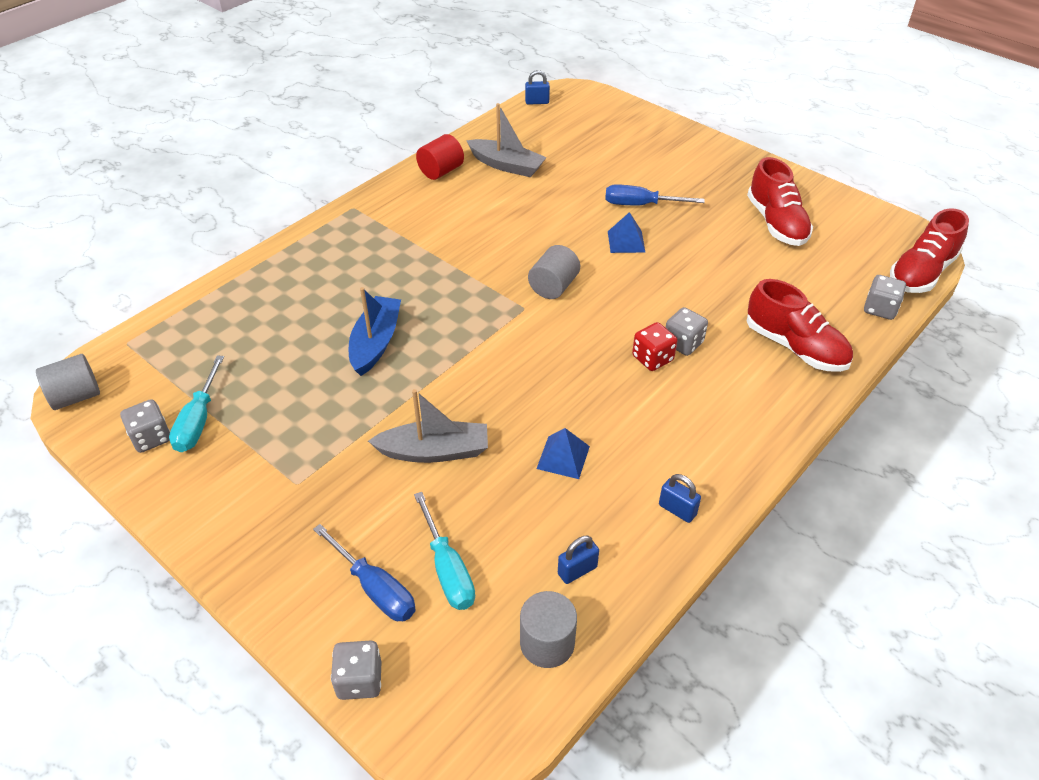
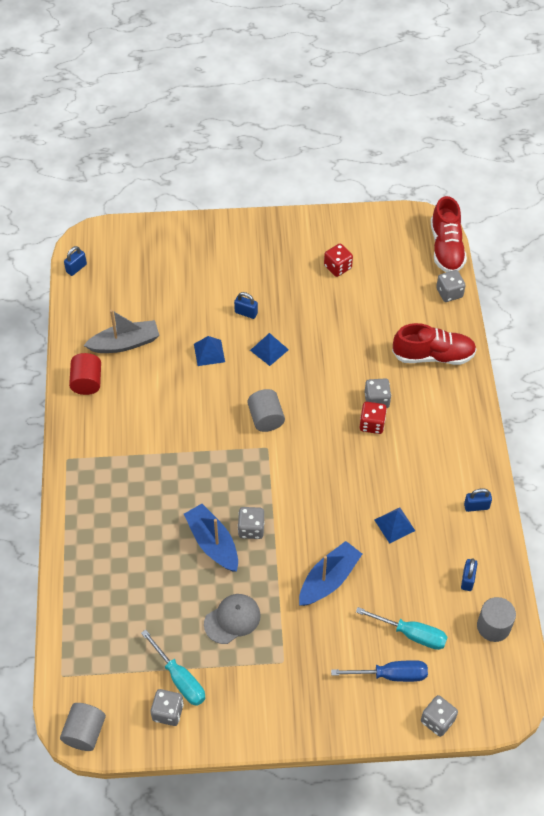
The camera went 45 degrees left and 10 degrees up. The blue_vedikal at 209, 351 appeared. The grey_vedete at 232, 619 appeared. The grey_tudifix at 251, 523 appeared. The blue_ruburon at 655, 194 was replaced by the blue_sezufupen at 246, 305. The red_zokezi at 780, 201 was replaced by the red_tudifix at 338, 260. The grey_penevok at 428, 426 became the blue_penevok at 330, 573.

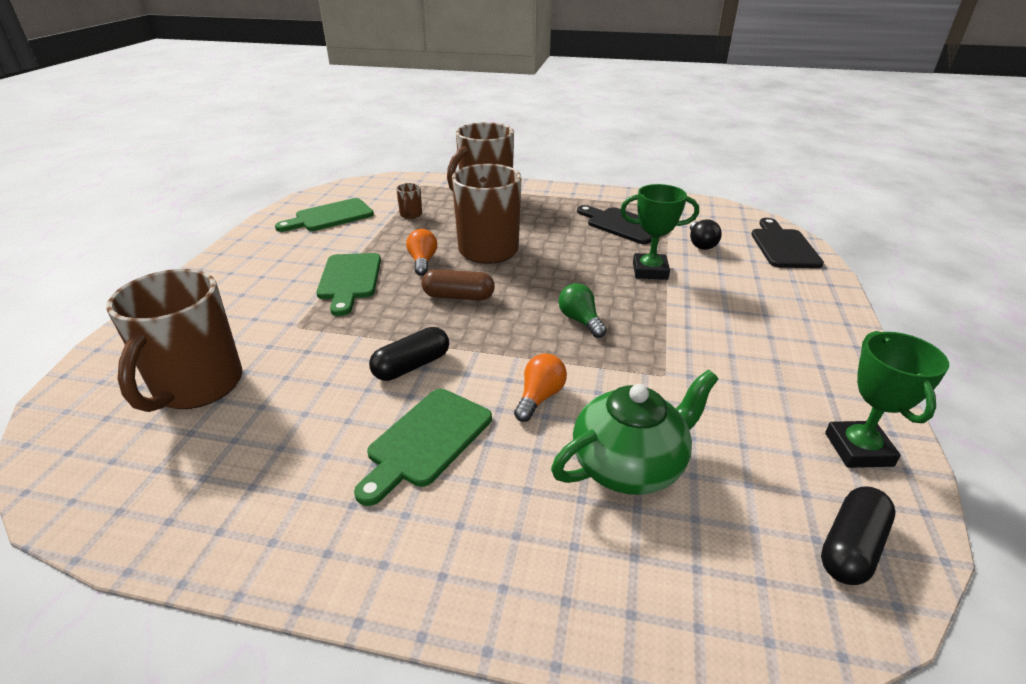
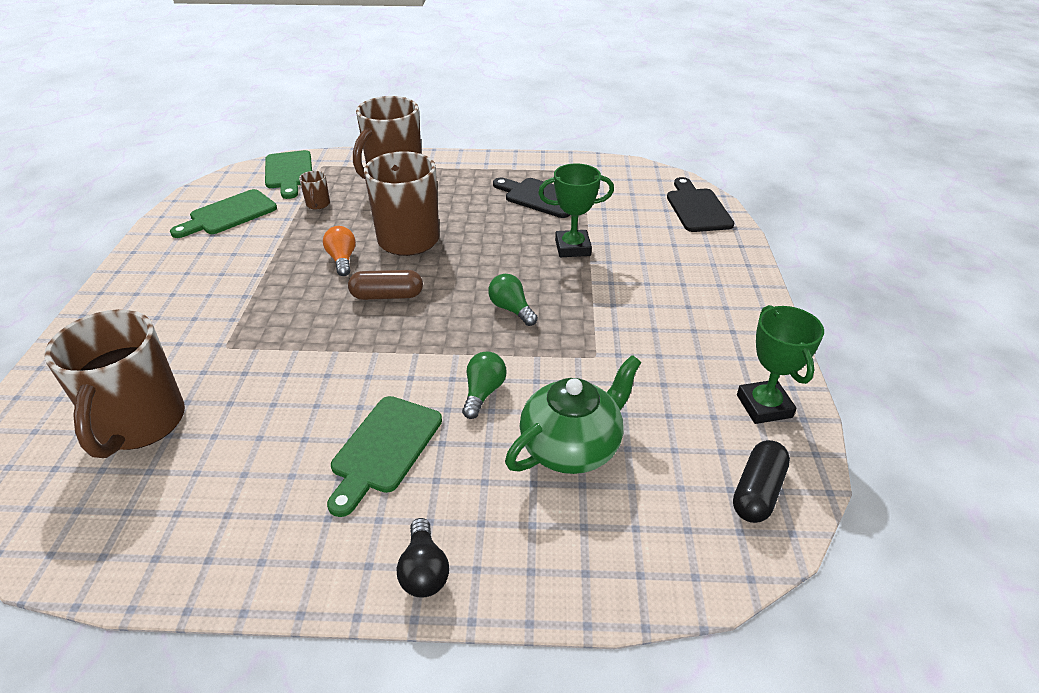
The camera went 10 degrees left and 5 degrees up. The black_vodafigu at 409, 354 disappeared. The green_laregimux moved from 348, 284 to 288, 174. The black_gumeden moved from 706, 234 to 423, 558. The orange_gumeden at 540, 387 became the green_gumeden at 484, 385.

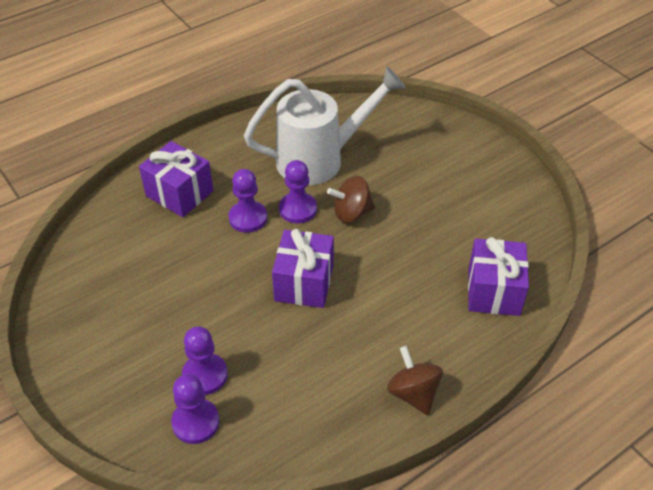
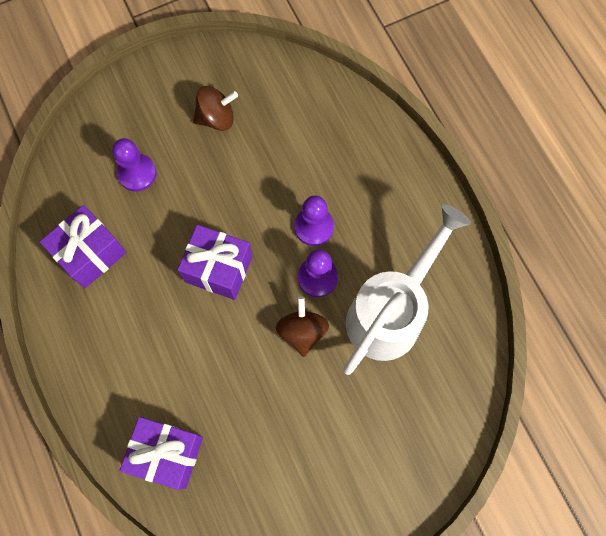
The camera went 100 degrees right and 25 degrees up. The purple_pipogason at 195, 409 disappeared. The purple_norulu moved from 176, 179 to 83, 246. The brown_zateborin moved from 415, 380 to 215, 108. The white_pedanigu at 324, 125 turned 135 degrees counterclockwise.

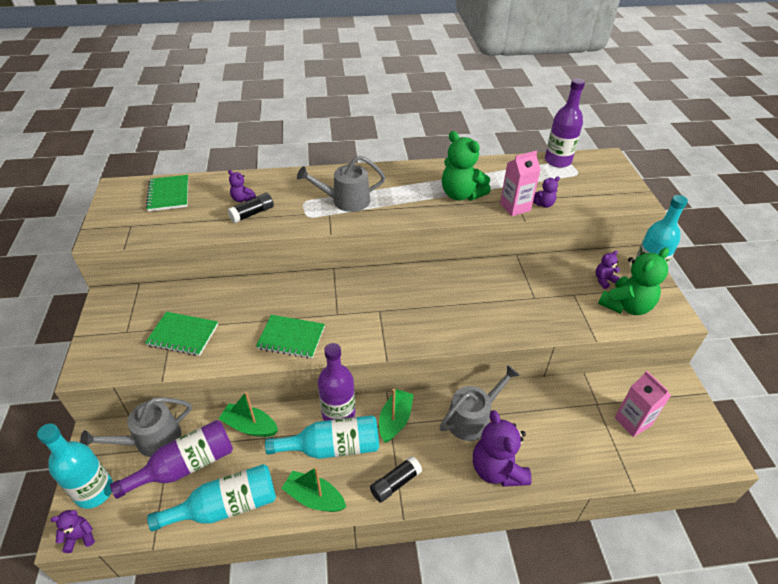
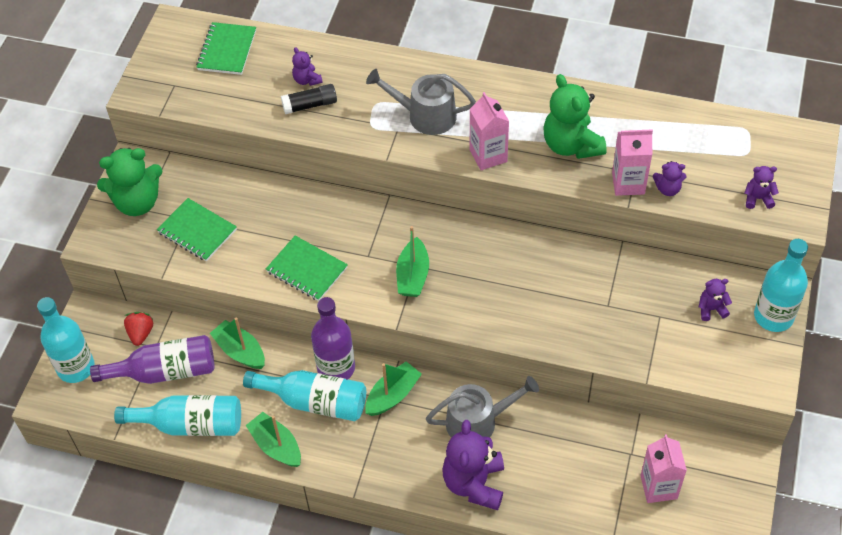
The camera went 25 degrees right and 10 degrees up. The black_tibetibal at 396, 479 disappeared. The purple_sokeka at 565, 123 disappeared. The green_penevok at 412, 261 appeared. The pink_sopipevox at 489, 131 appeared. The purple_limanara moved from 73, 531 to 761, 187. The green_limanara moved from 633, 281 to 130, 182. The grey_pedanigu at 136, 427 was replaced by the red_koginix at 139, 329.

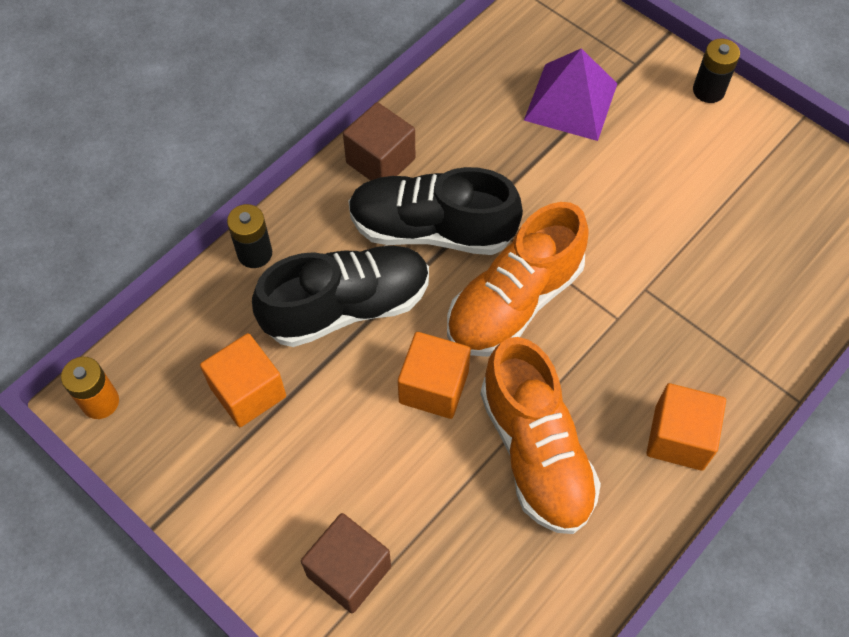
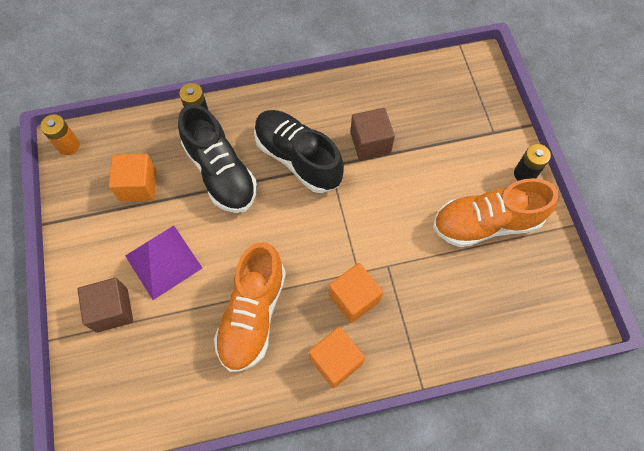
The camera went 35 degrees right and 5 degrees up. The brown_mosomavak moved from 379, 141 to 372, 134. The orange_mosomavak moved from 434, 375 to 356, 293. The orange_zokezi moved from 518, 279 to 496, 212. The purple_vedikal moved from 570, 94 to 163, 263. The black_zokezi at 340, 296 turned 45 degrees clockwise.

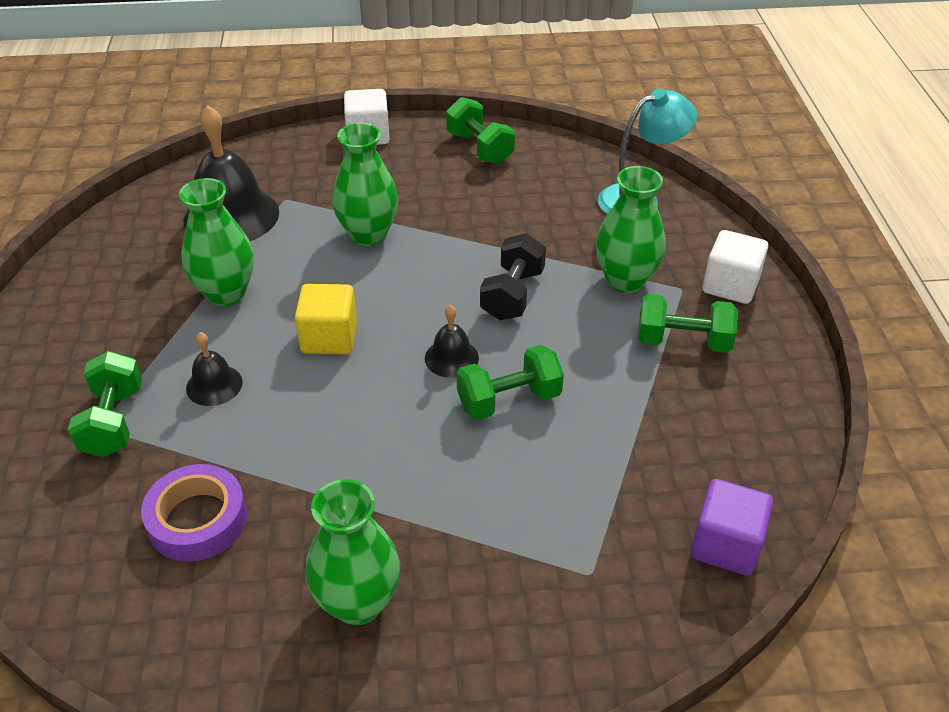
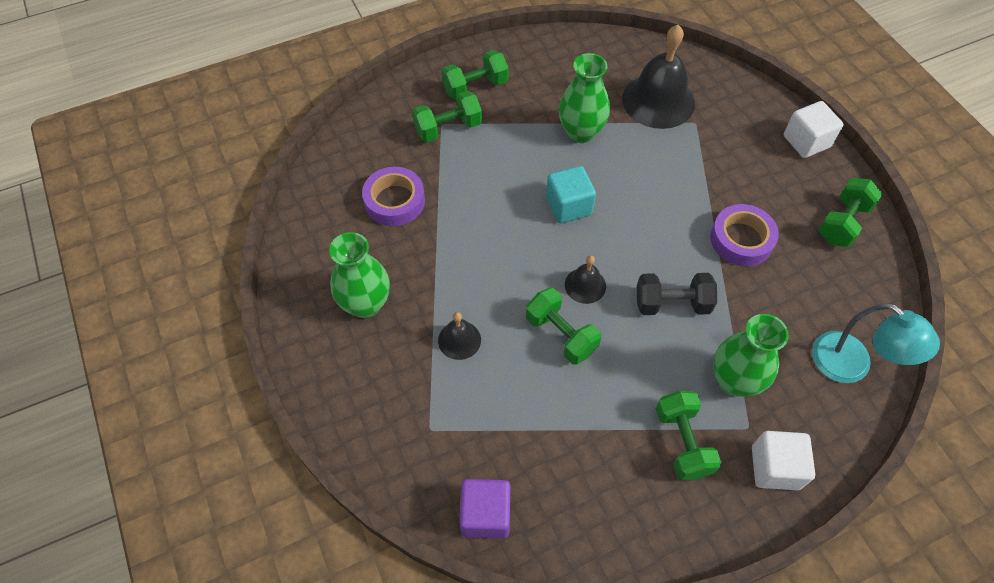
The camera went 70 degrees right and 15 degrees up. The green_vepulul at 365, 184 disappeared. The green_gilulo at 475, 75 appeared. The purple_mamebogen at 744, 235 appeared. The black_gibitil moved from 214, 369 to 459, 336. The yellow_mosomavak at 326, 319 became the turquoise_mosomavak at 571, 194.

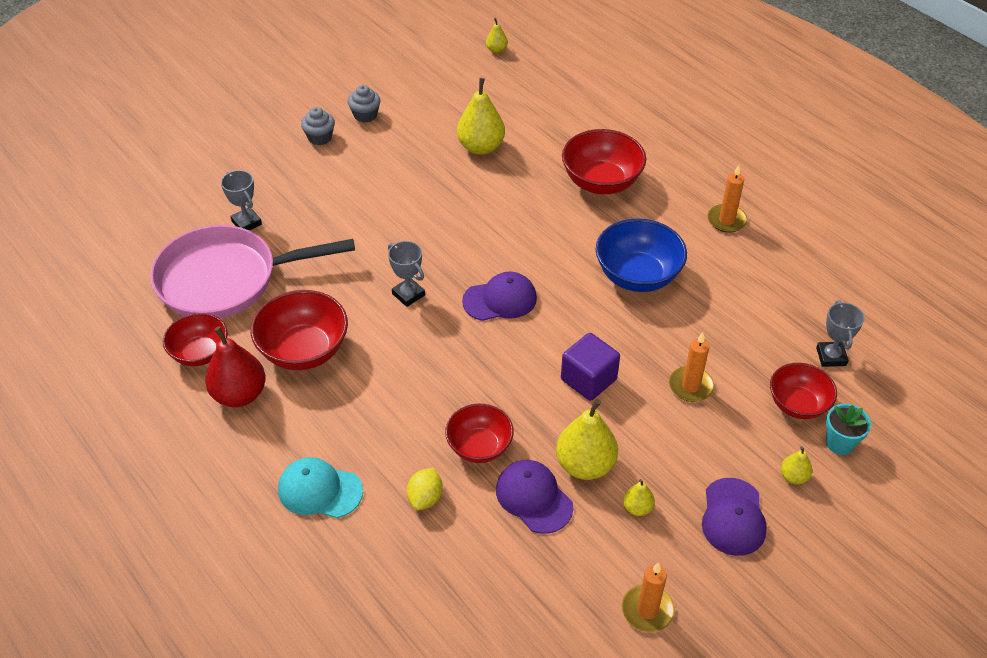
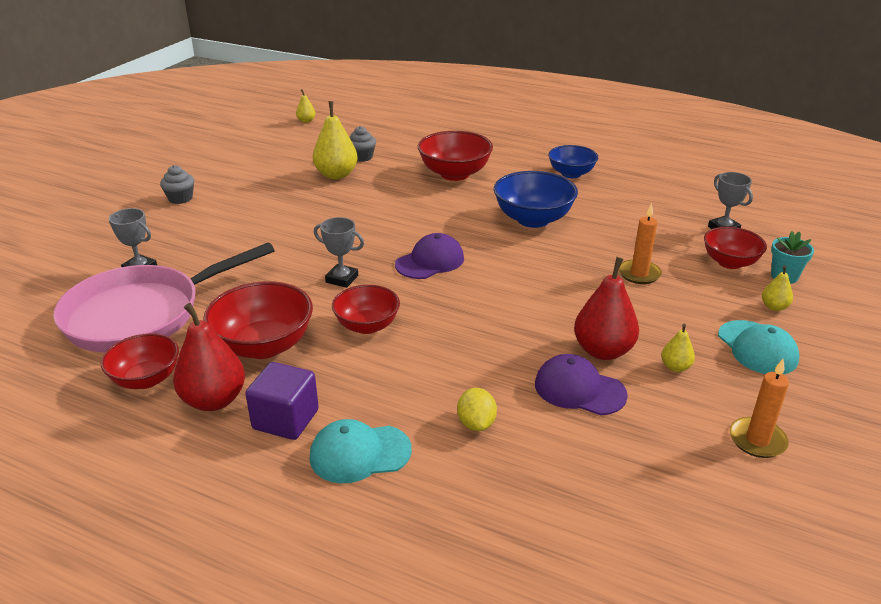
The camera went 25 degrees left and 15 degrees down. The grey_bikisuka moved from 364, 104 to 362, 144. The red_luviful moved from 479, 433 to 366, 309. The purple_mosomavak moved from 590, 367 to 282, 401. The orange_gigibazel at 728, 199 was replaced by the blue_luviful at 573, 161. The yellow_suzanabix at 587, 439 became the red_suzanabix at 606, 308. The purple_vedete at 734, 517 became the turquoise_vedete at 758, 347.

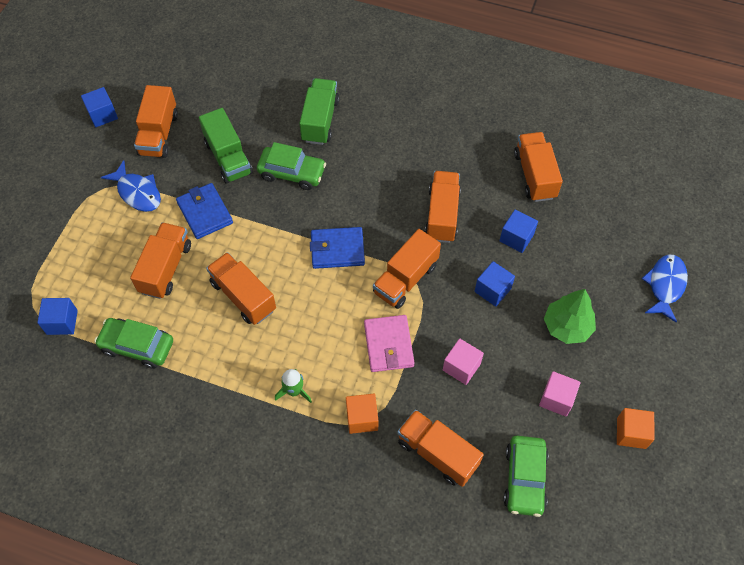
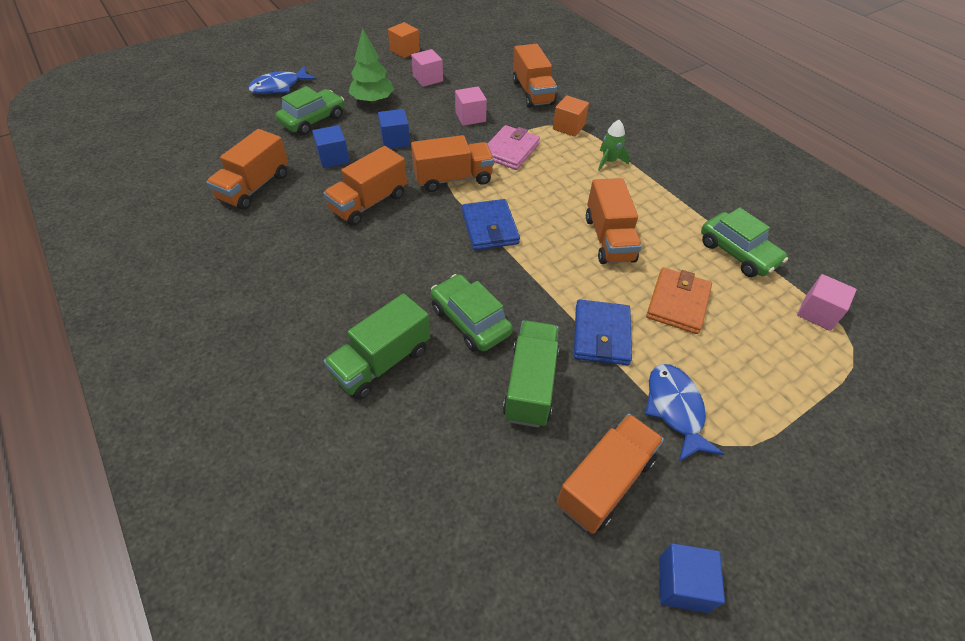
The camera went 145 degrees left and 10 degrees down. The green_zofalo moved from 526, 476 to 310, 110. The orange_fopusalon at 160, 260 was replaced by the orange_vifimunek at 679, 301. The blue_mosomavak at 57, 316 became the pink_mosomavak at 827, 302. The blue_vifimunek at 337, 248 turned 45 degrees clockwise.

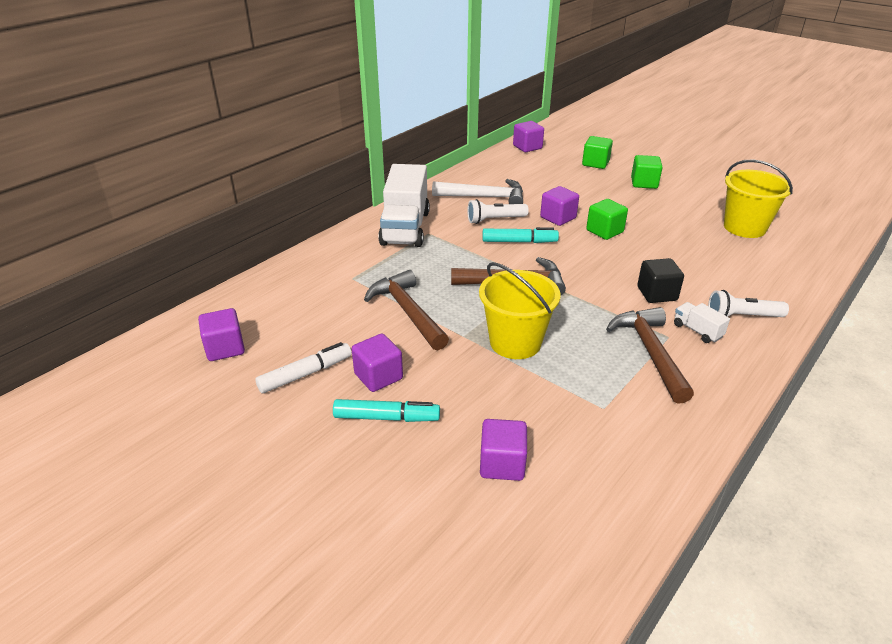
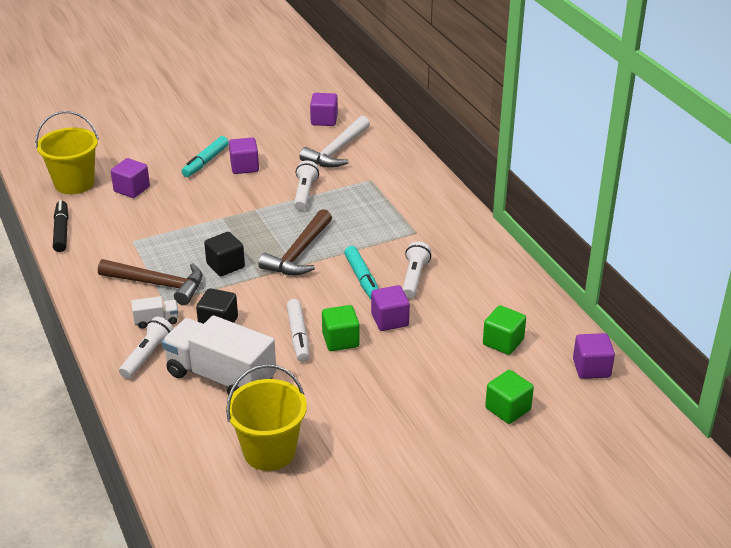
The camera went 115 degrees right and 0 degrees up. The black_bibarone at 61, 226 appeared. The black_mosomavak at 224, 254 appeared. The white_bibarone moved from 303, 367 to 298, 330. The white_fopusalon moved from 404, 205 to 219, 355. The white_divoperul moved from 477, 191 to 335, 142. The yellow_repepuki moved from 520, 310 to 67, 152. The green_mosomavak moved from 647, 172 to 504, 330. The brown_divoperul at 406, 310 was replaced by the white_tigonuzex at 306, 185. The turquoise_bibarone at 520, 235 turned 45 degrees counterclockwise.

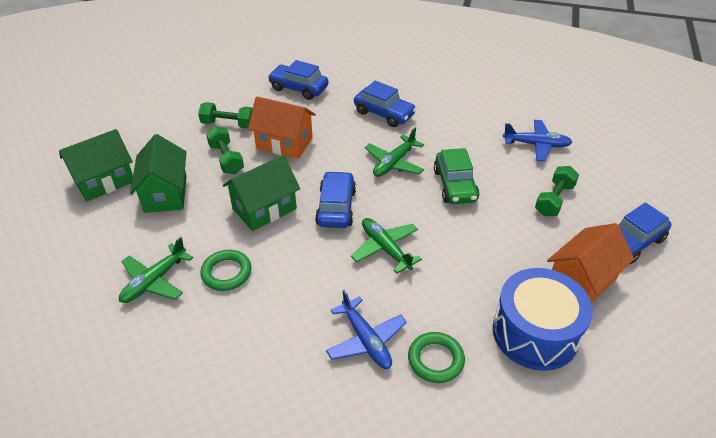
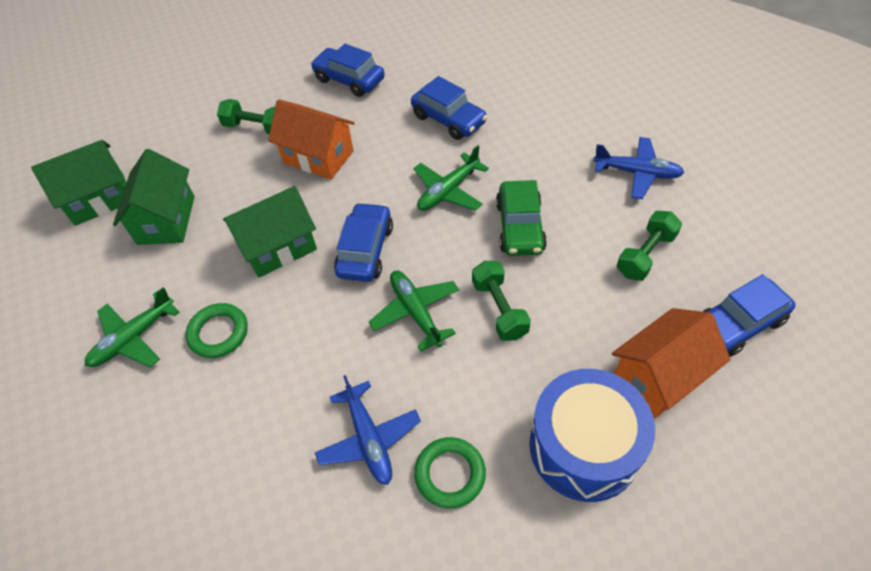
The camera went 10 degrees right and 10 degrees up. The green_gilulo moved from 225, 150 to 501, 301.

